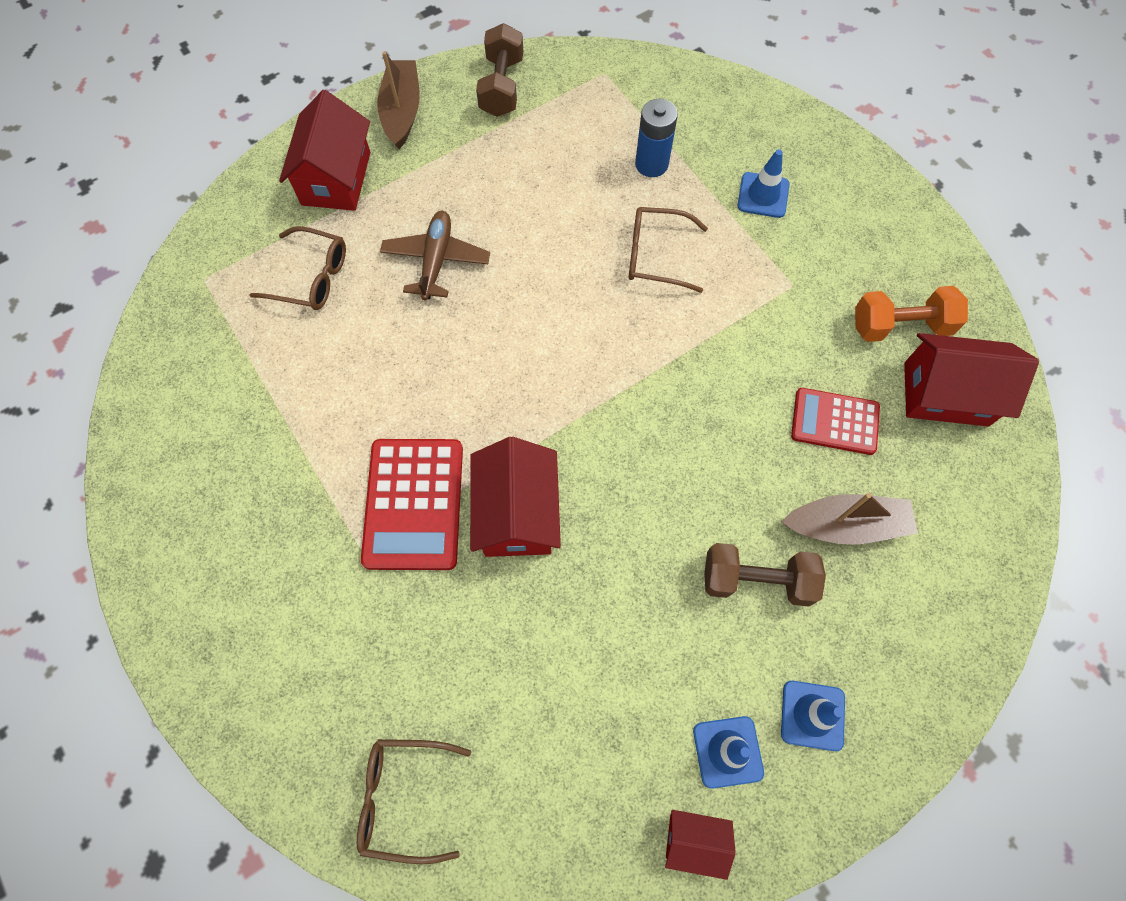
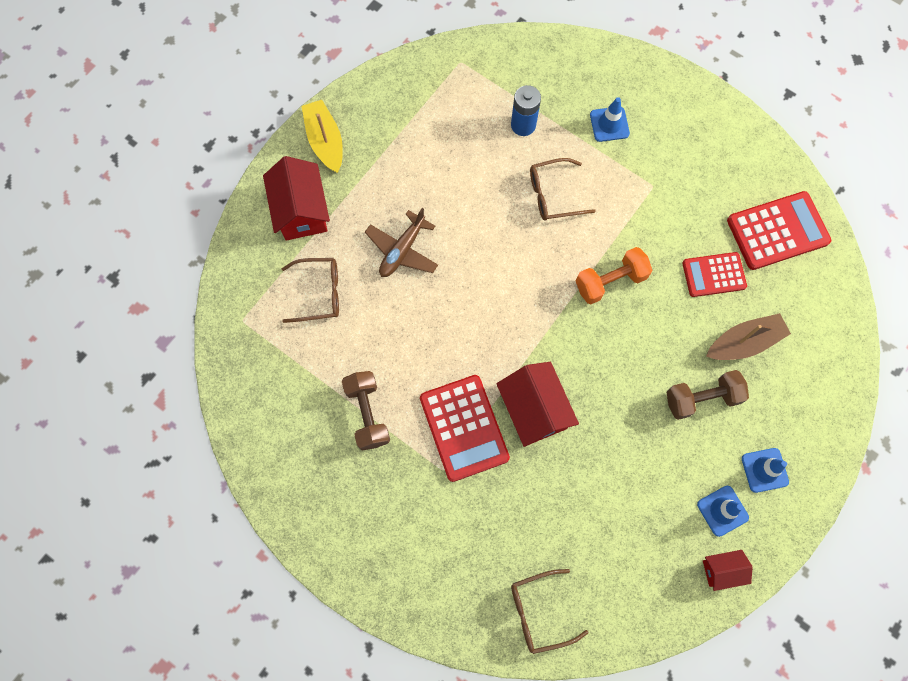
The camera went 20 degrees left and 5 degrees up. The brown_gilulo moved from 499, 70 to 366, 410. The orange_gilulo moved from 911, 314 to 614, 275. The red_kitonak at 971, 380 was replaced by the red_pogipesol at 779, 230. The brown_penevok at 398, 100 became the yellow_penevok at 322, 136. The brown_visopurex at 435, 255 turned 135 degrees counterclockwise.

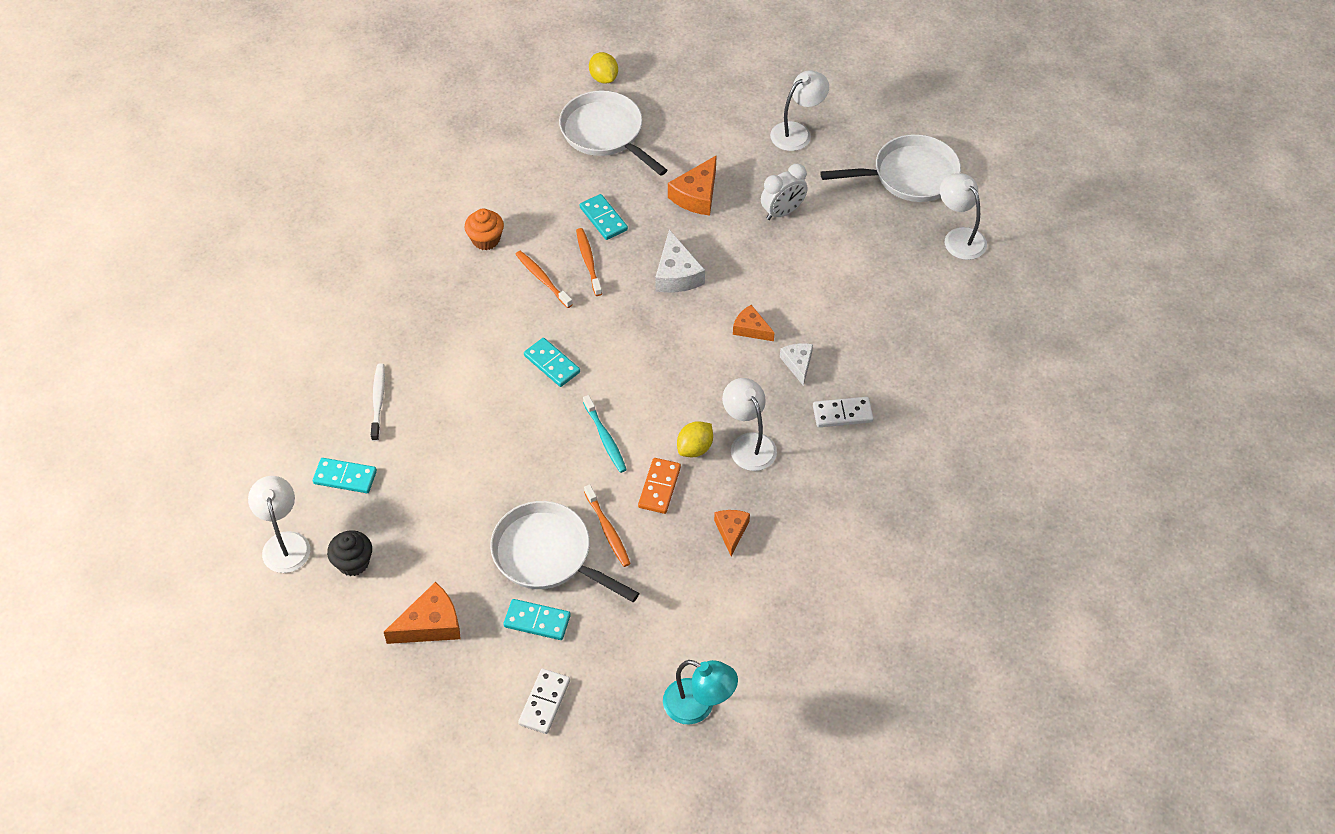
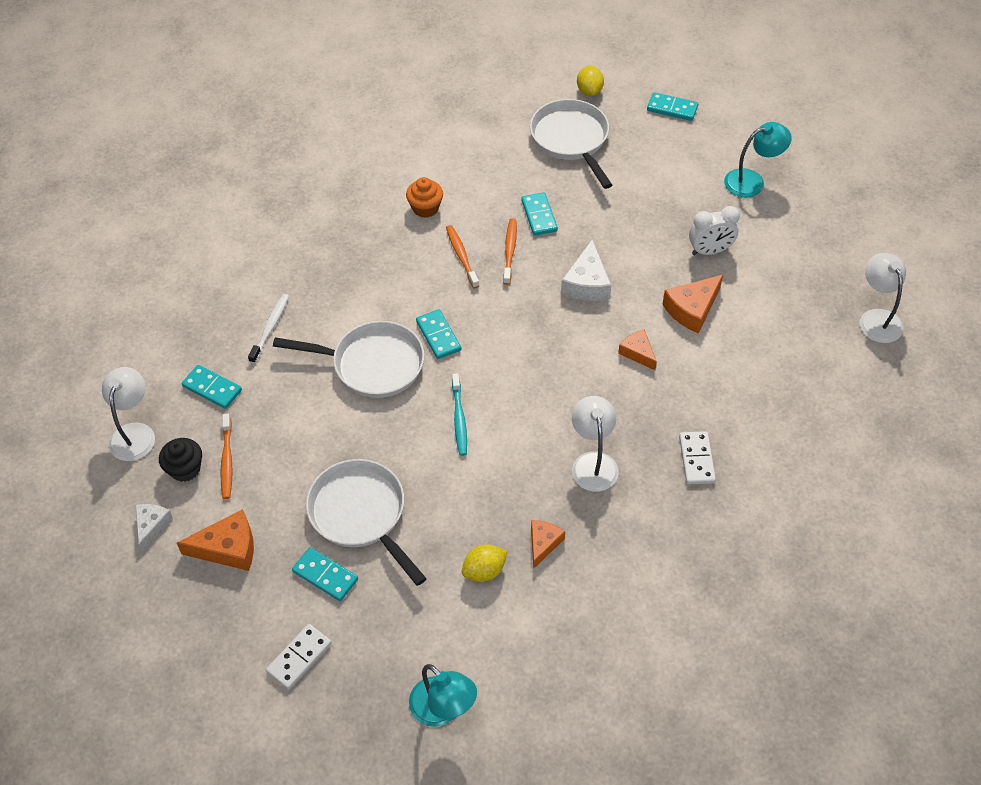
The camera went 20 degrees right and 0 degrees up. The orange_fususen at 659, 486 disappeared. The turquoise_fususen at 672, 106 appeared. The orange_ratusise moved from 607, 525 to 226, 456. The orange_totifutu moved from 692, 186 to 693, 303. The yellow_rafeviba moved from 695, 439 to 484, 563. The white_totifutu moved from 796, 364 to 154, 528. The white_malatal moved from 890, 168 to 348, 359. The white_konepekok at 799, 110 became the turquoise_konepekok at 758, 159. The white_fususen at 843, 412 turned 75 degrees clockwise.

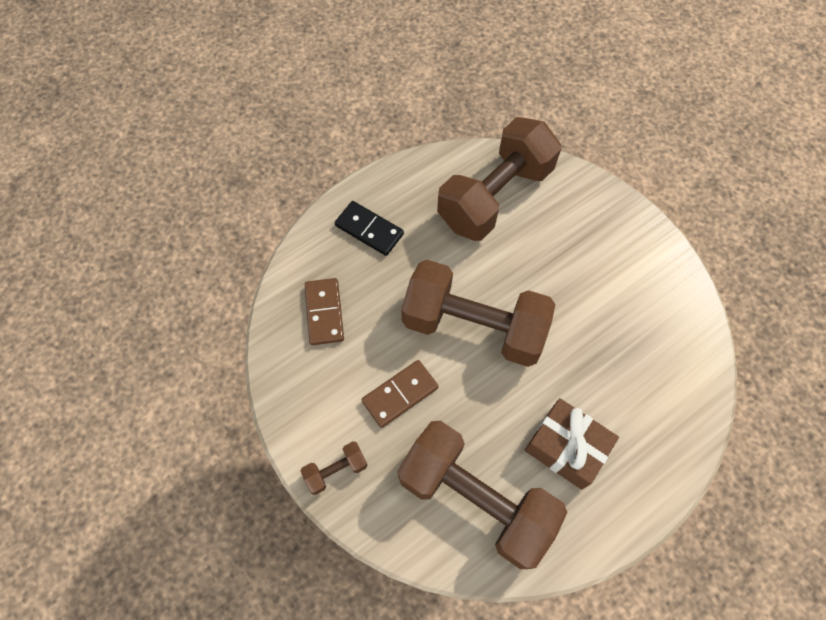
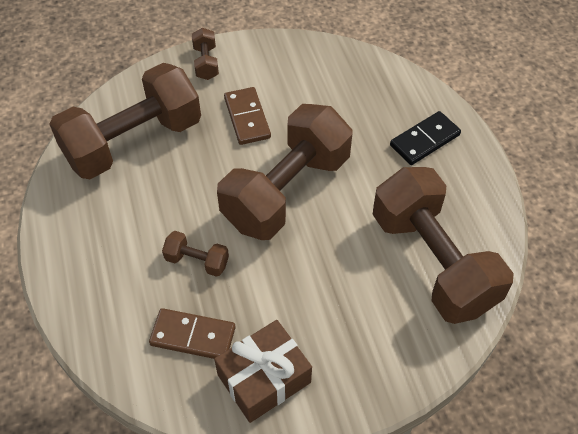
The camera went 110 degrees right and 10 degrees down. The brown_gilulo at 195, 254 appeared. The brown_fususen moved from 324, 311 to 192, 333. The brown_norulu moved from 572, 444 to 263, 371.

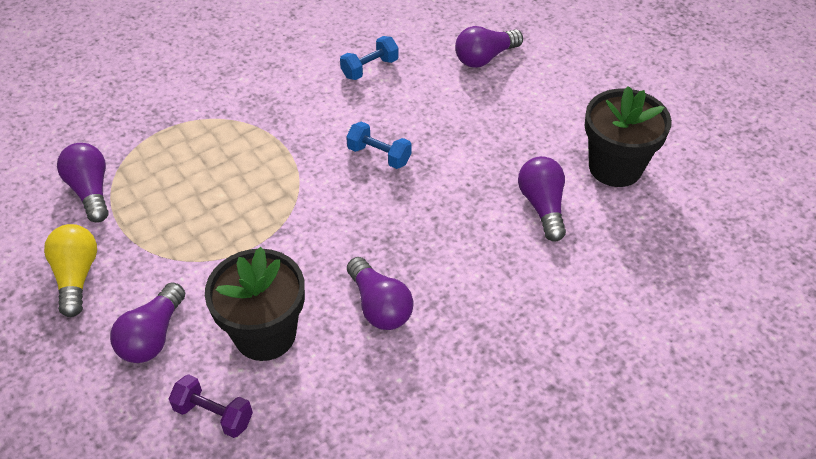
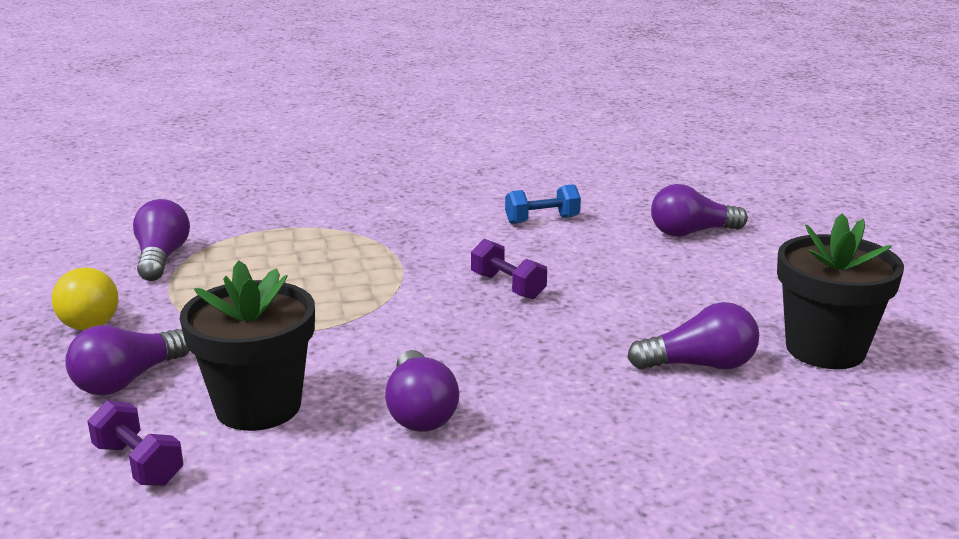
The camera went 20 degrees right and 25 degrees down. The blue_gilulo at 379, 145 became the purple_gilulo at 509, 269. The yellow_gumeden at 70, 270 turned 150 degrees clockwise. The purple_gumeden at 542, 199 turned 75 degrees clockwise.

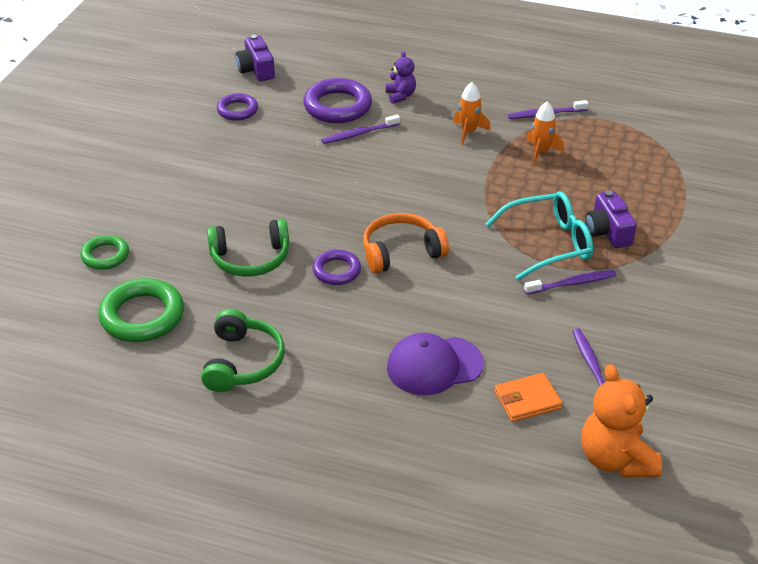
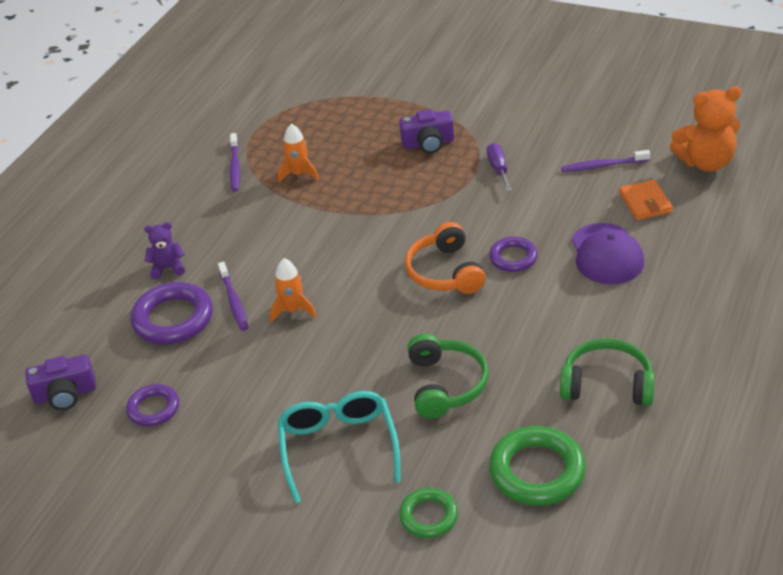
The camera went 80 degrees left and 0 degrees up. The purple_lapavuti moved from 336, 267 to 513, 254. The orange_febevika moved from 471, 113 to 293, 290. The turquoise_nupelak moved from 539, 236 to 339, 447. The purple_ratusise at 570, 282 was replaced by the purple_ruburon at 499, 167.

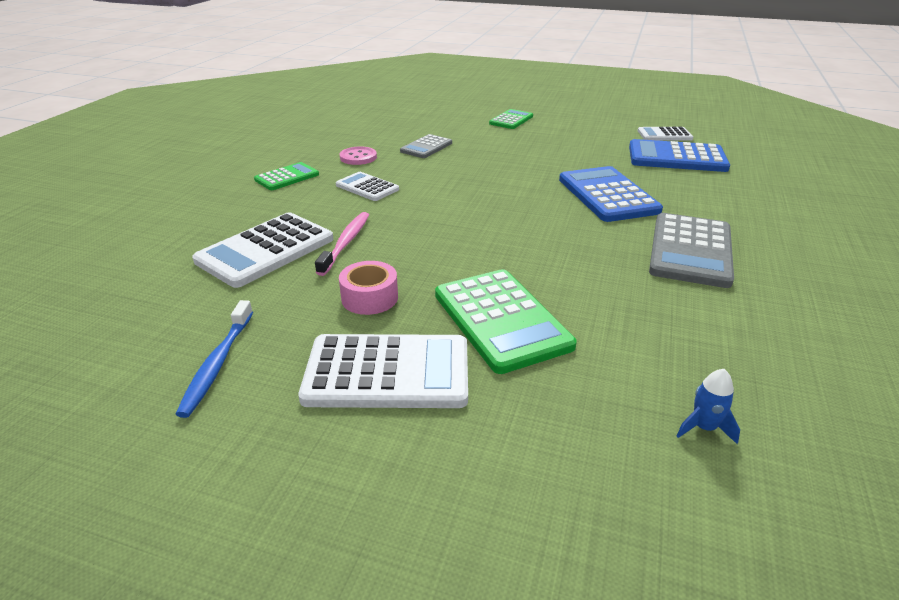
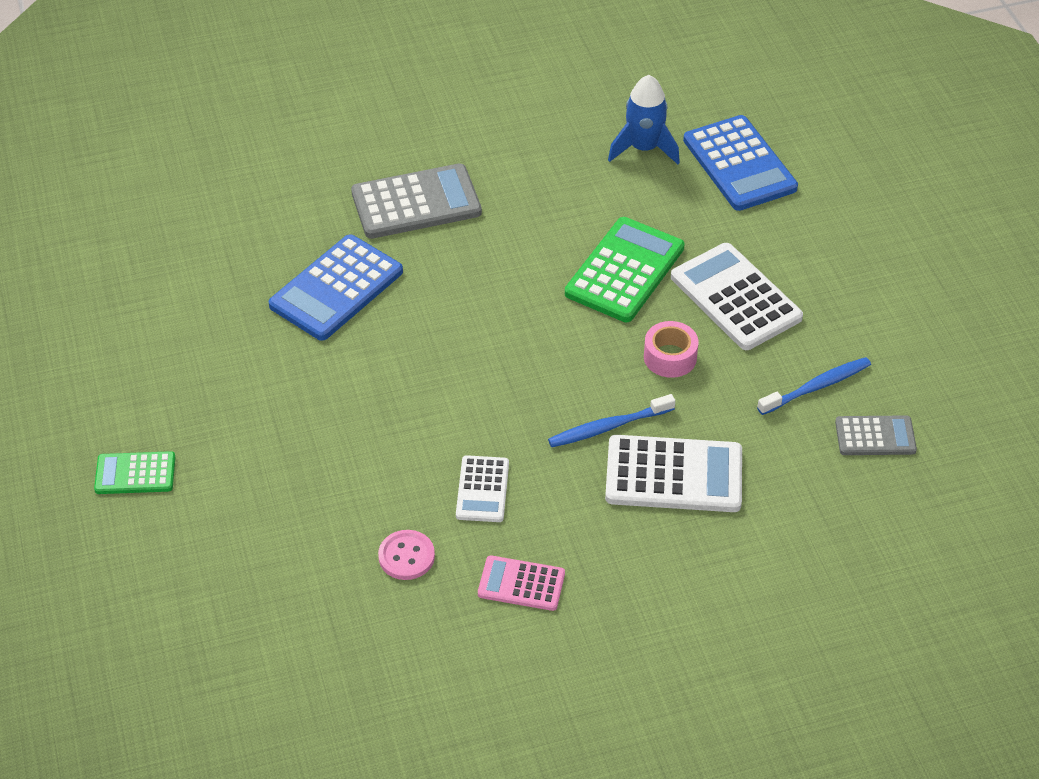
The camera went 125 degrees left and 15 degrees up. The white_pogipesol at 665, 134 disappeared. The grey_pogipesol moved from 426, 146 to 876, 435. The blue_pogipesol moved from 679, 155 to 740, 163. The green_pogipesol at 286, 176 became the pink_pogipesol at 521, 583. The pink_ratusise at 342, 244 became the blue_ratusise at 611, 420. The blue_febevika at 708, 406 changed to 1.87 times the size.

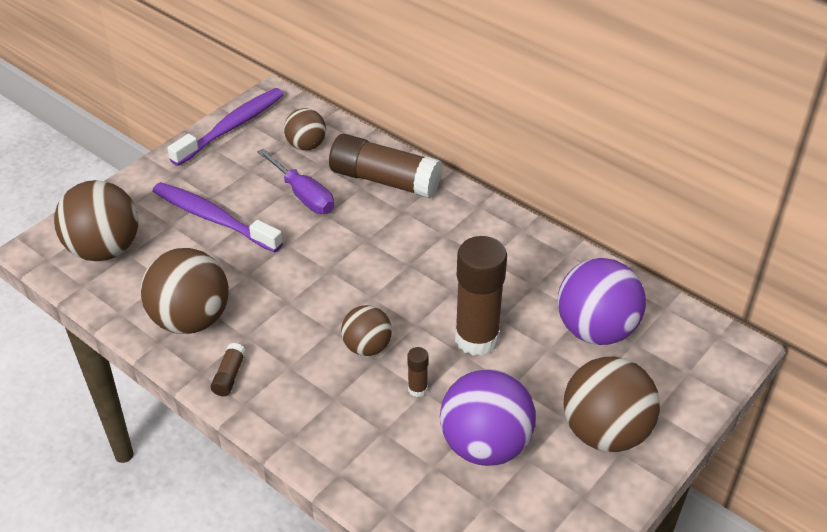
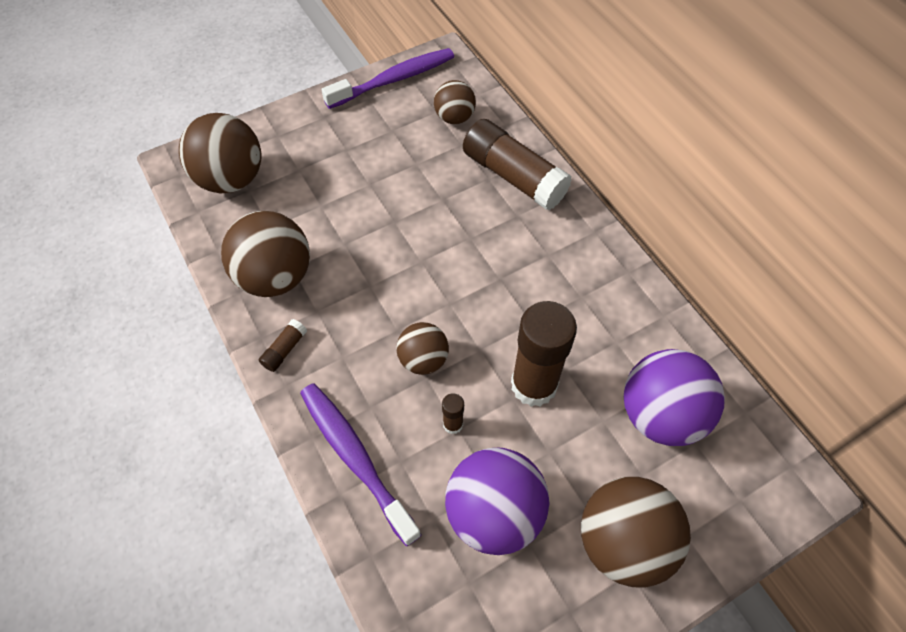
The camera went 20 degrees right and 15 degrees up. The purple_ruburon at 296, 181 disappeared. The purple_ratusise moved from 218, 217 to 360, 464.

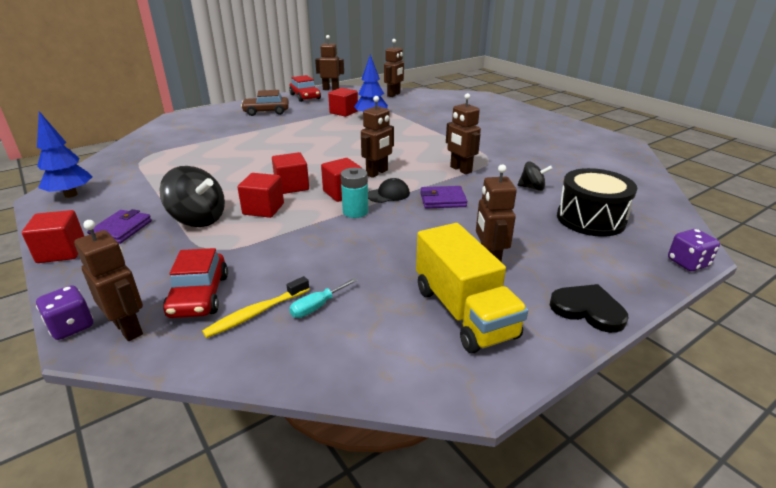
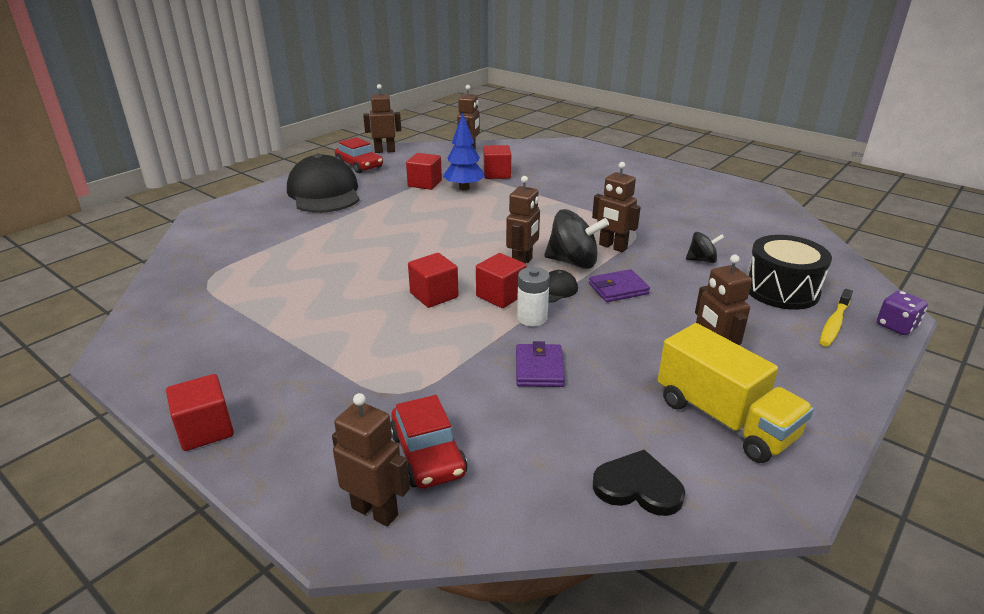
The camera went 15 degrees left and 0 degrees up. The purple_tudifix at 64, 312 disappeared. The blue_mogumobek at 64, 154 disappeared. The turquoise_ruburon at 323, 298 disappeared. The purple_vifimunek moved from 119, 226 to 540, 364. The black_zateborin moved from 192, 196 to 576, 239. The yellow_ratusise moved from 256, 307 to 836, 318. The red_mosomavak moved from 260, 195 to 497, 162. The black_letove moved from 589, 308 to 639, 482. The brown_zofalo at 265, 103 was replaced by the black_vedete at 323, 183. The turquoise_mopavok at 354, 193 became the white_mopavok at 533, 297.

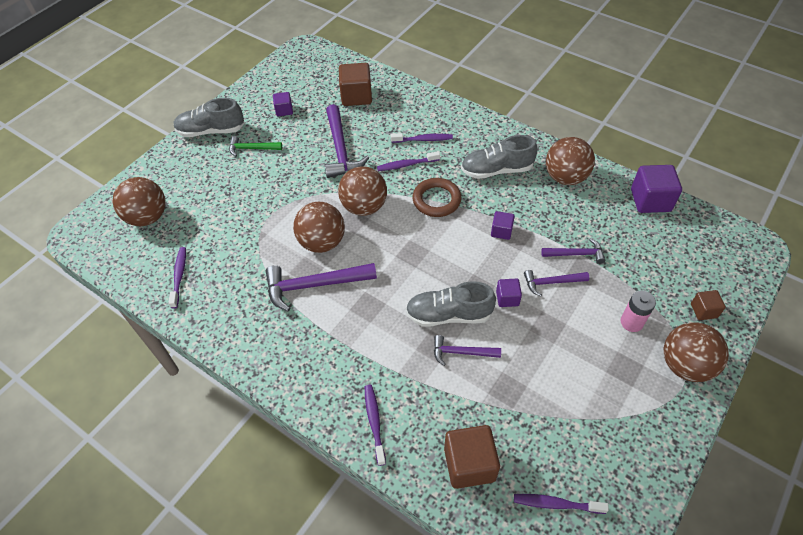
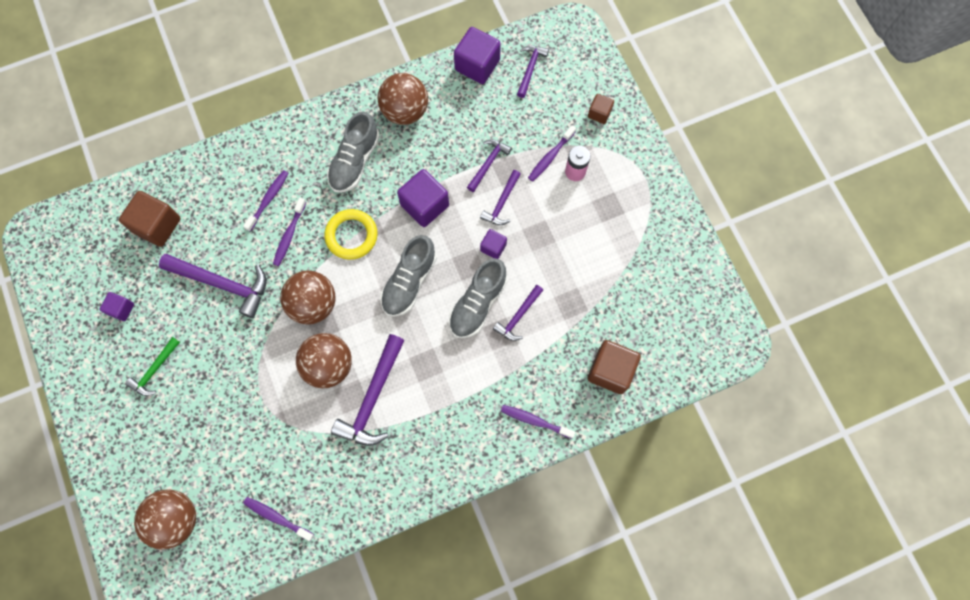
The camera went 60 degrees left and 20 degrees up. The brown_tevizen at 696, 352 disappeared. The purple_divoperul at 533, 71 appeared. The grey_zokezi moved from 209, 117 to 408, 276. The purple_ratusise moved from 561, 504 to 552, 153. The brown_lapavuti at 437, 197 became the yellow_lapavuti at 350, 234. The purple_mosomavak at 503, 225 changed to 1.82 times the size.

